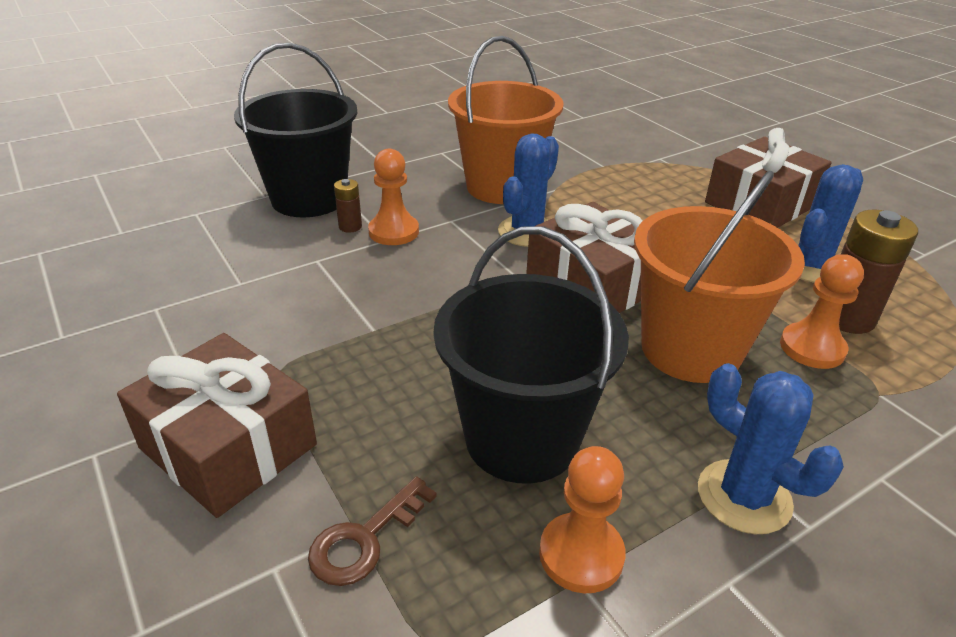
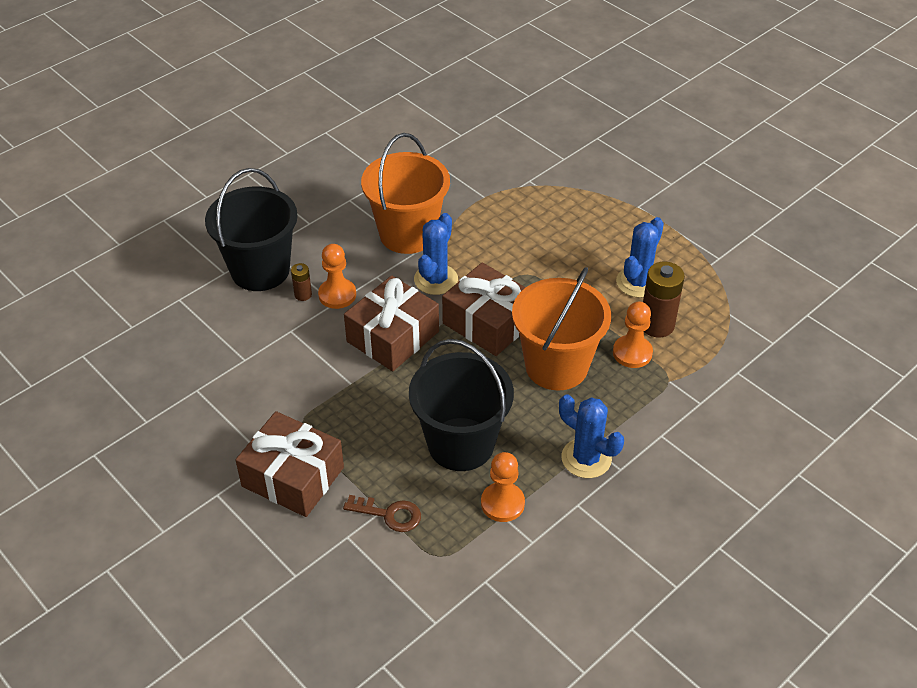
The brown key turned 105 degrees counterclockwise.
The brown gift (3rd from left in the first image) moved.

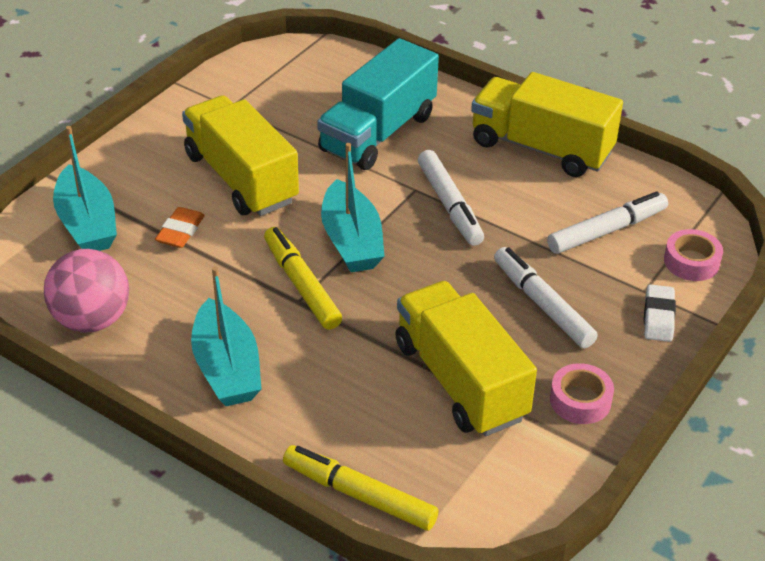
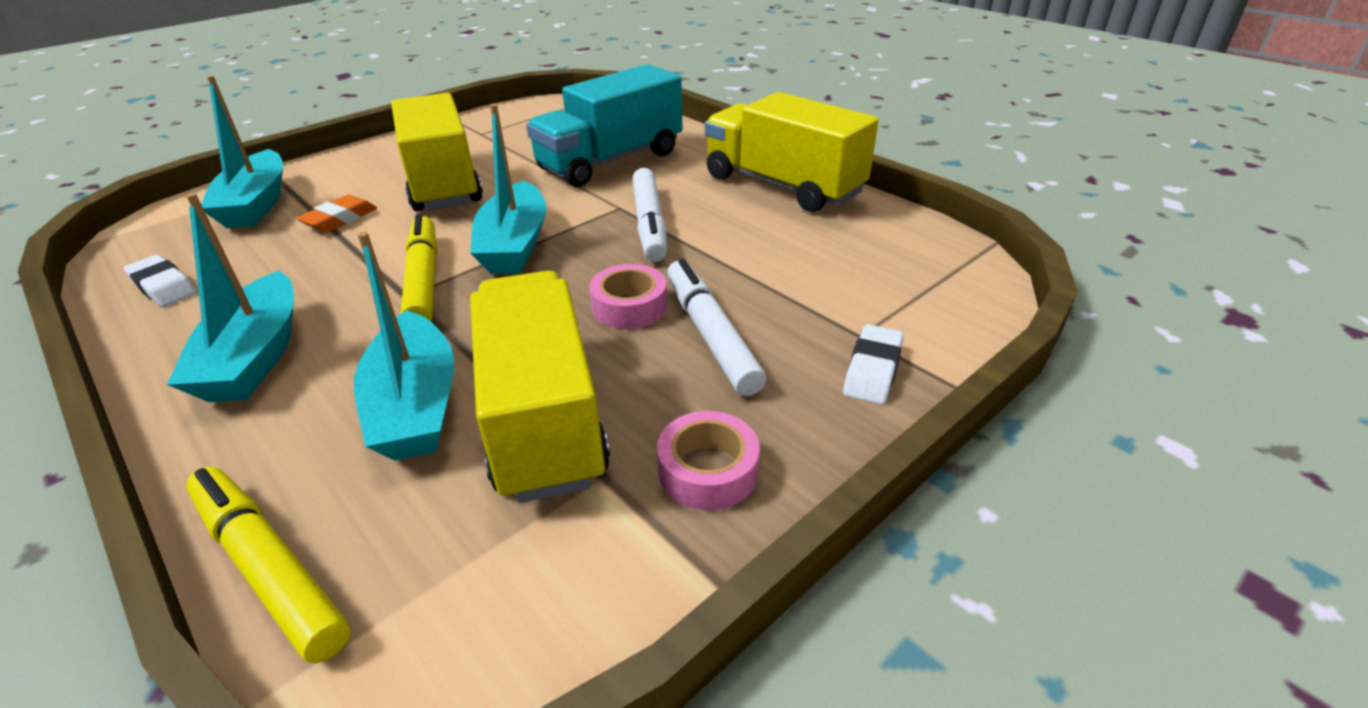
The pink ball was replaced by the white eraser (1st from left).
The turquoise boat (3rd from left) appeared.
The pink tape (2nd from left in the first image) moved.
The white marker (3rd from left) disappeared.

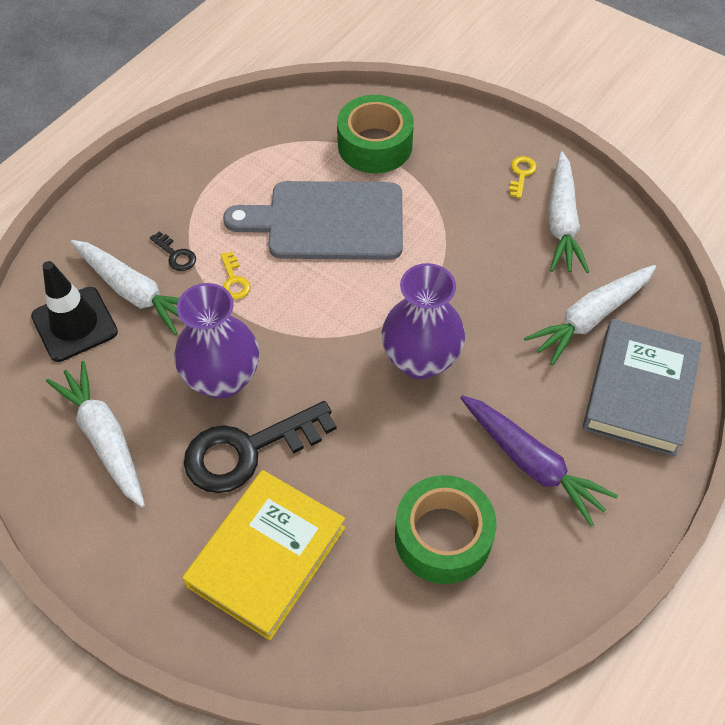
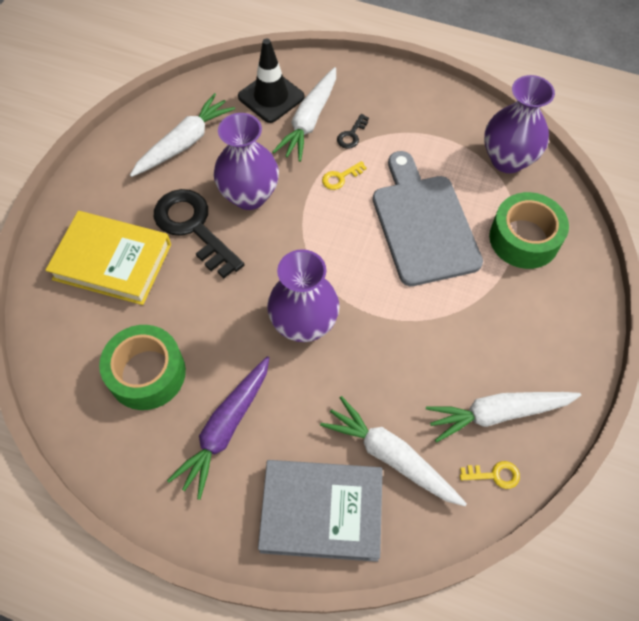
The yellow key (2nd from left) moved.
The purple vase (3rd from left) appeared.

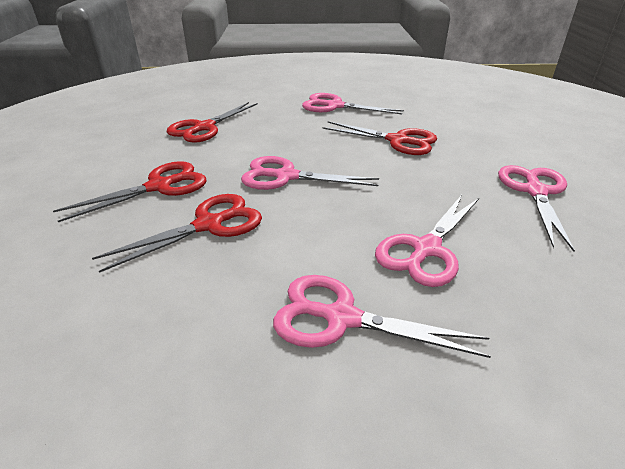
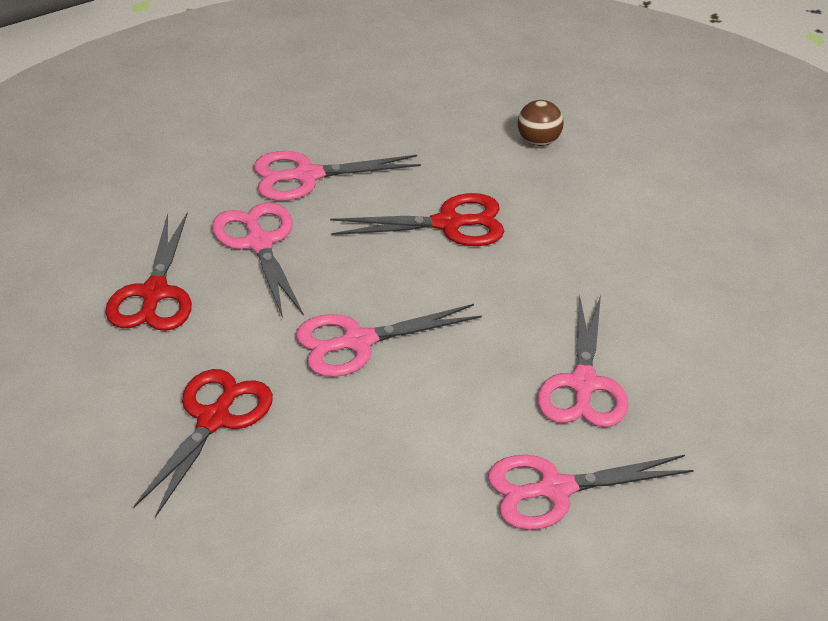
The pink scissors (5th from left in the first image) moved.
The brown ball appeared.
The red scissors (2nd from left) disappeared.

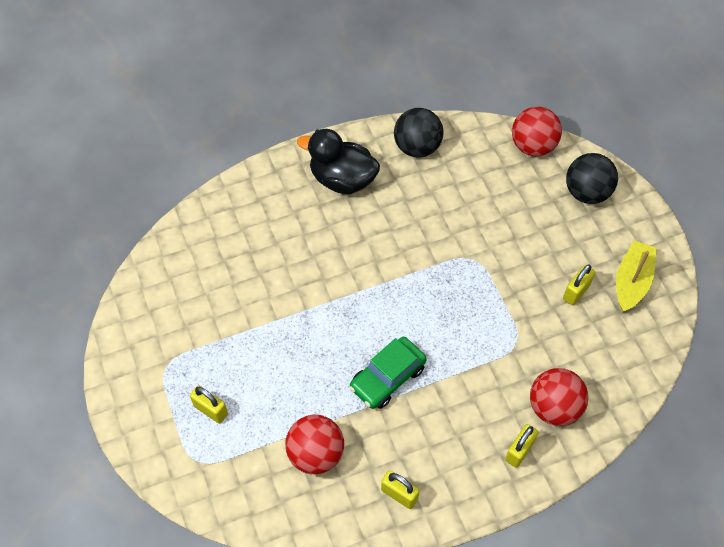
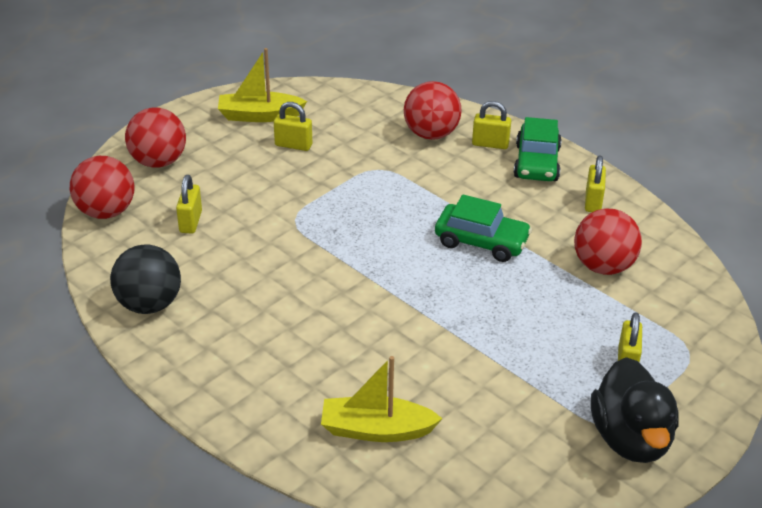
The black ball (2nd from left) became the red ball (2nd from left).
The yellow padlock (1st from left) appeared.
The yellow boat (2nd from left) appeared.
The green car (2nd from left) appeared.
The black duck moved.

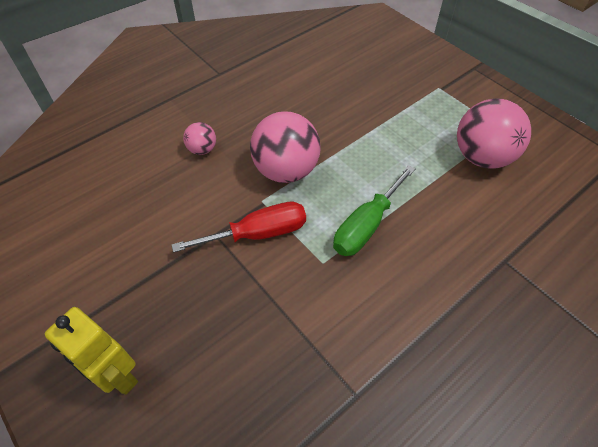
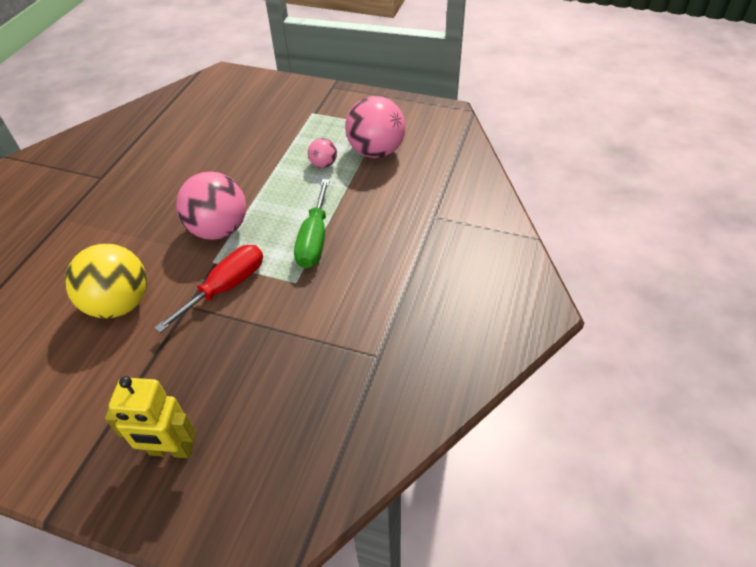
The yellow ball appeared.
The pink ball (1st from left in the first image) moved.

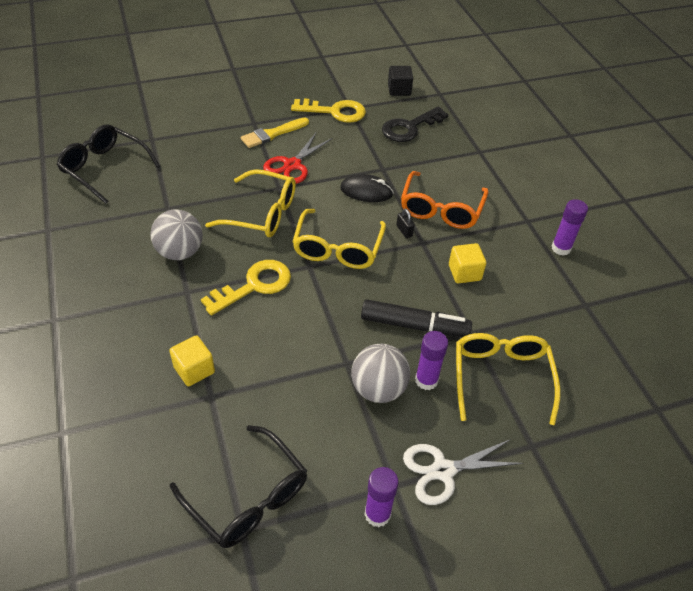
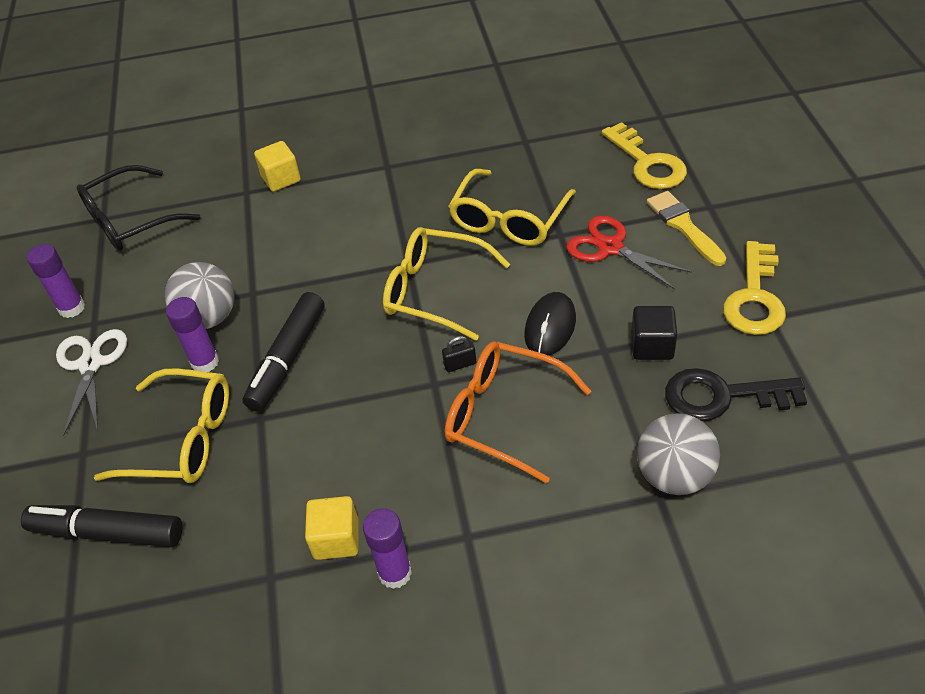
The black marker (1st from left) appeared.
The yellow cube (2nd from left) moved.
The yellow key (1st from left) moved.
The black cube moved.
The grey ball (1st from left in the first image) moved.
The black key turned 60 degrees counterclockwise.
The black glasses (1st from left) disappeared.

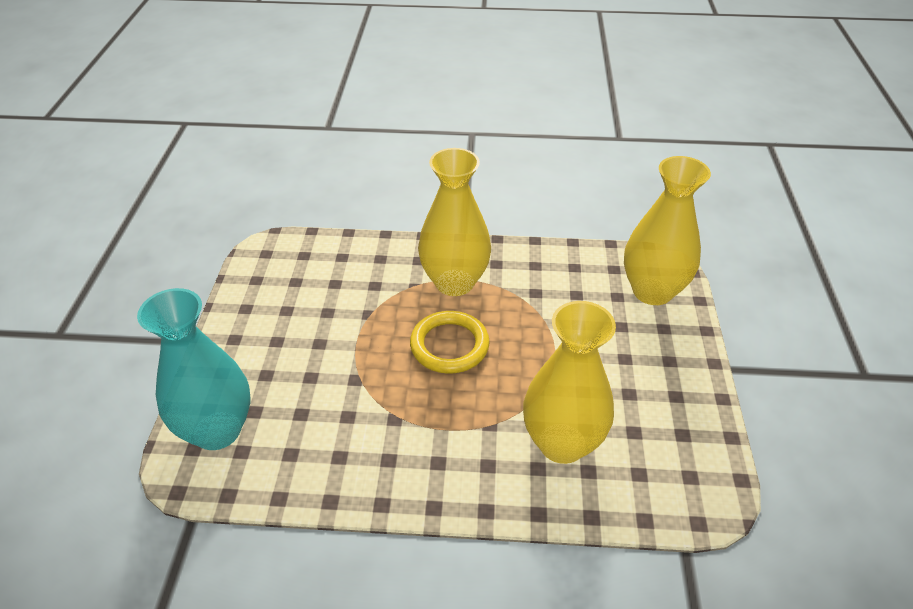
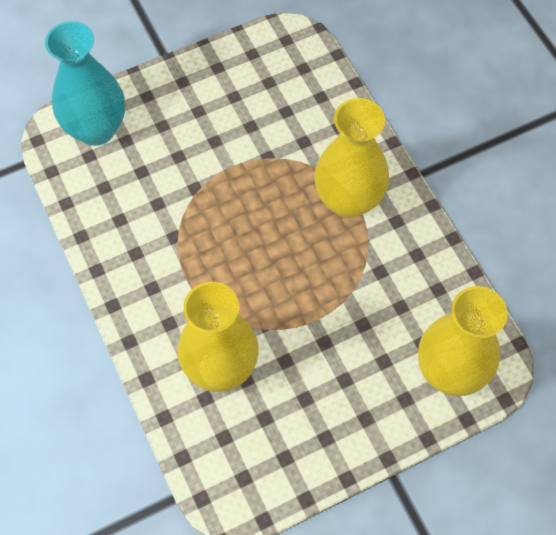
The yellow ring disappeared.

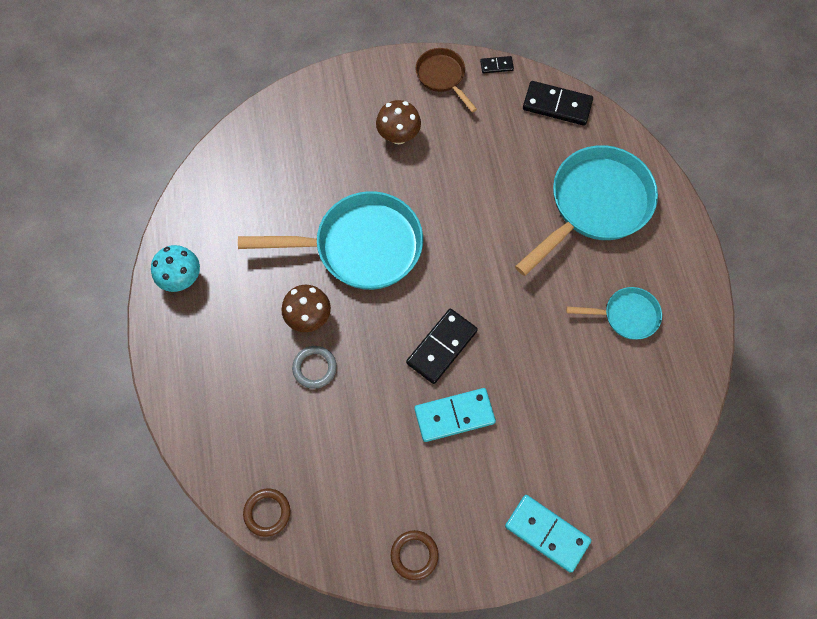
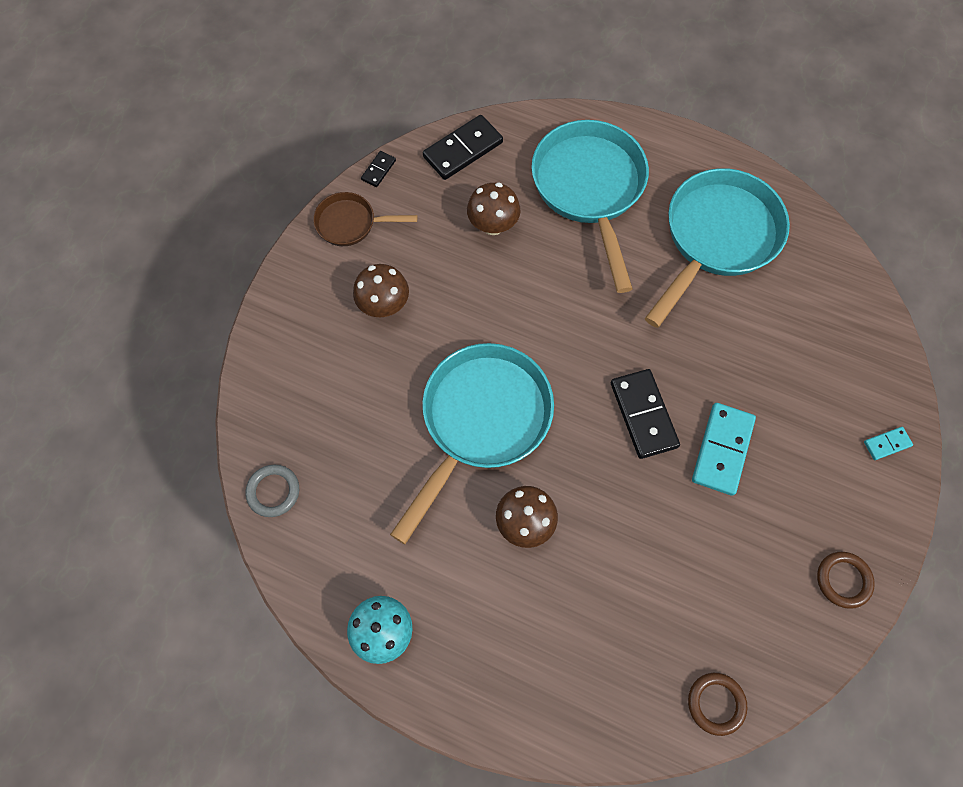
The grey ring moved.
The brown mushroom (2nd from left) appeared.
The turquoise pan (3rd from left) changed to 1.96 times the size.
The turquoise domino (2nd from left) changed to 0.50 times the size.

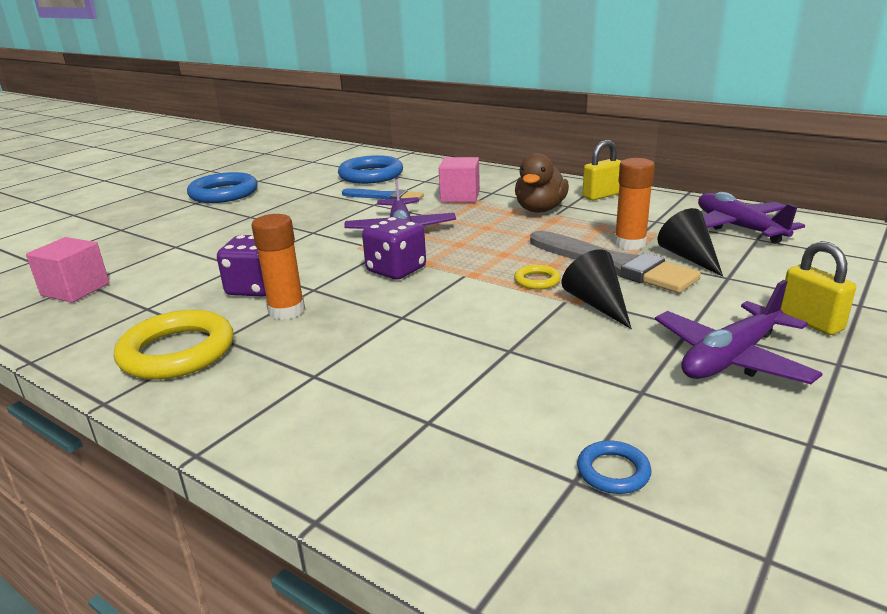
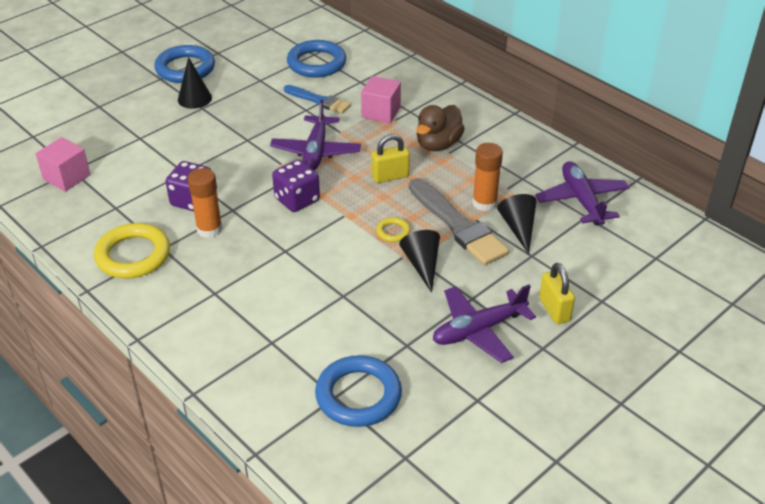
The black cone (1st from left) appeared.
The blue ring (3rd from left) changed to 2.14 times the size.
The yellow padlock (1st from left) moved.

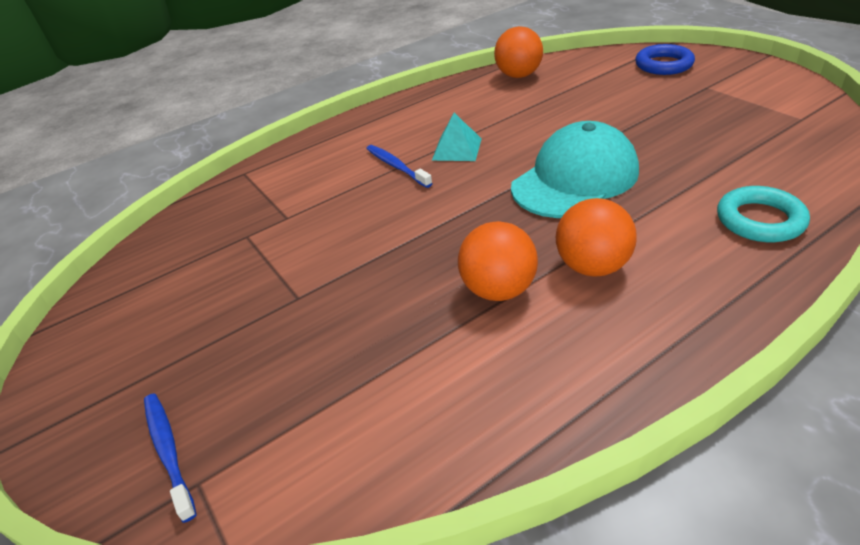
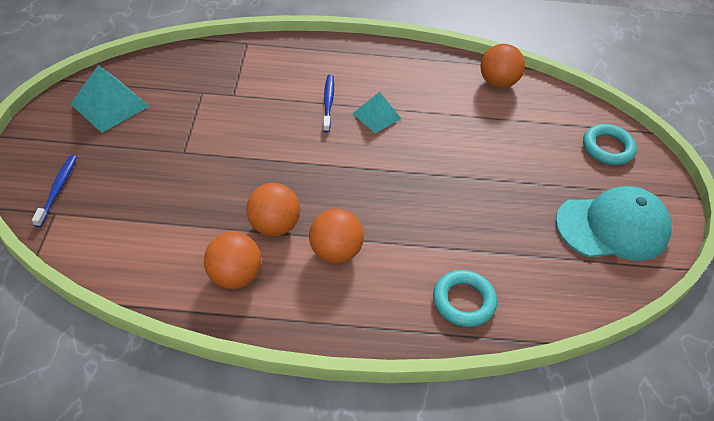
The turquoise pyramid (1st from left) appeared.
The orange ball (1st from left) appeared.
The turquoise cap moved.
The blue ring became the turquoise ring (2nd from left).

